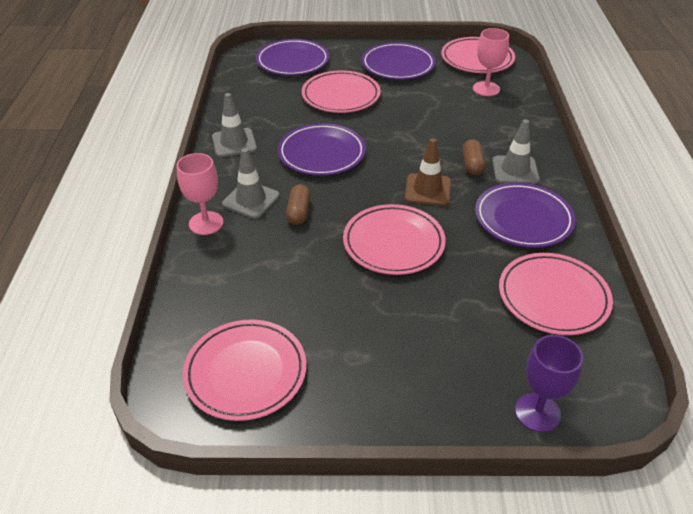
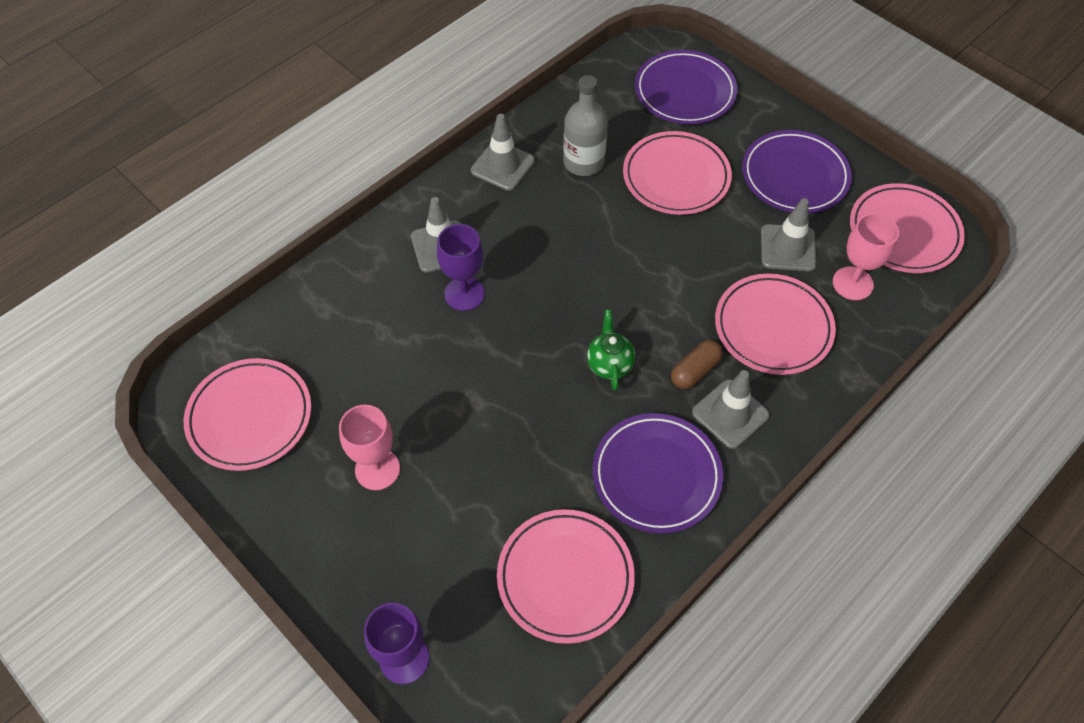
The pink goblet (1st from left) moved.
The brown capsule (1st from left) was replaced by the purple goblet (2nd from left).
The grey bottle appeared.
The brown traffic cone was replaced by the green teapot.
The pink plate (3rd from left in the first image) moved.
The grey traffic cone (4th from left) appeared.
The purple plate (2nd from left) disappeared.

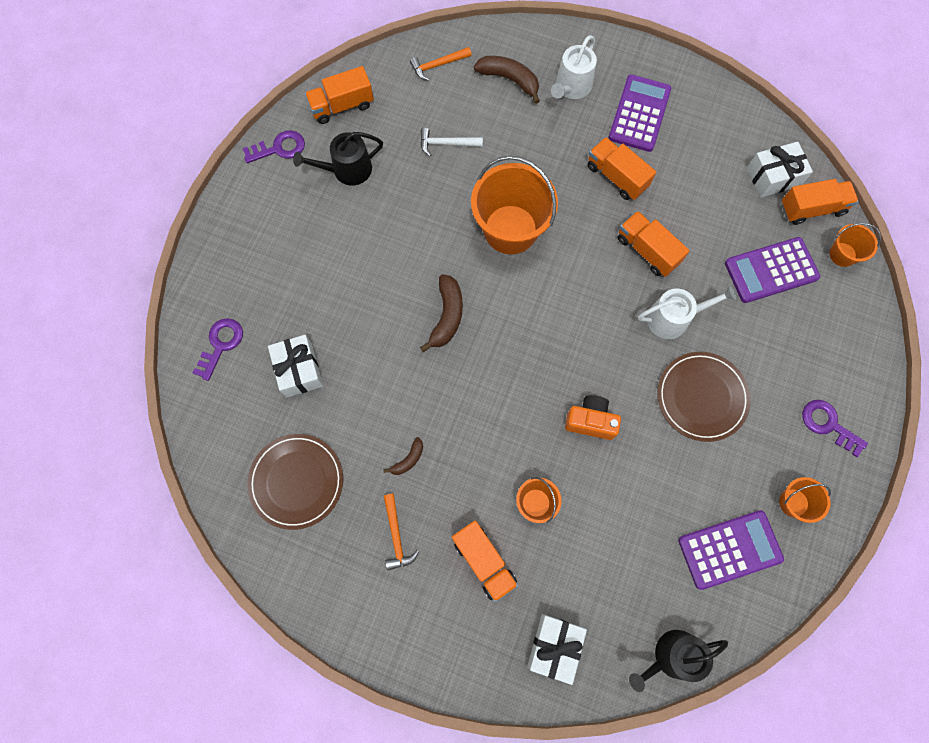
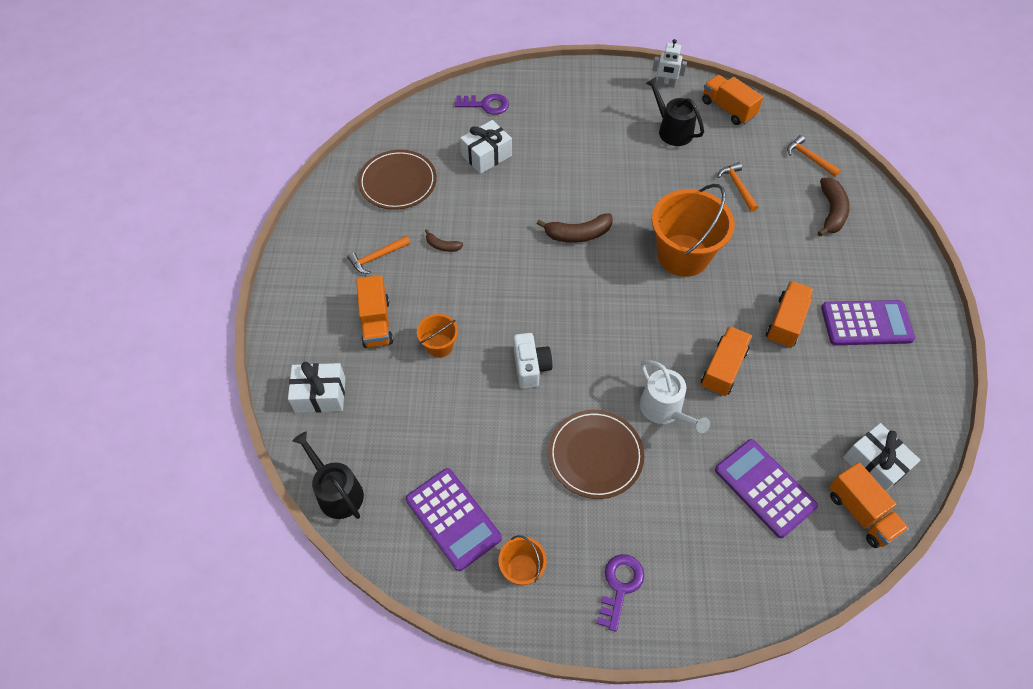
The orange truck (2nd from left in the first image) turned 45 degrees counterclockwise.
The orange camera became the white camera.
The purple key (2nd from left) was replaced by the white robot.
The white hammer became the orange hammer (2nd from left).
The white watering can (1st from left) disappeared.
The orange bucket (4th from left) disappeared.

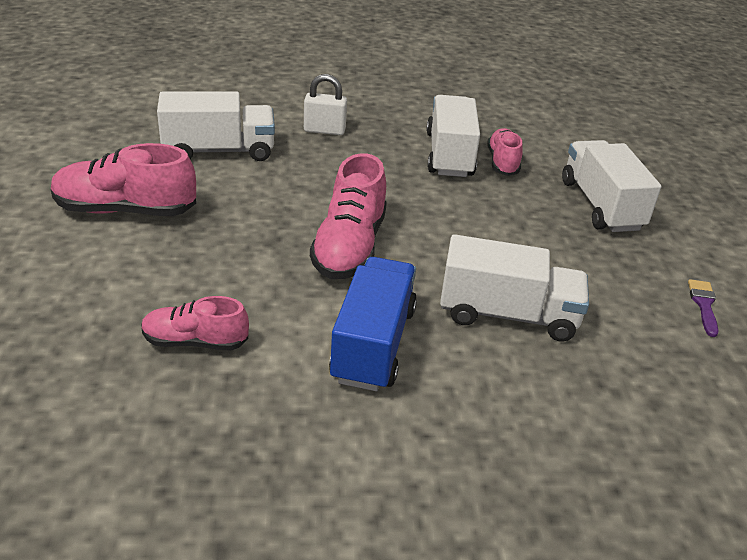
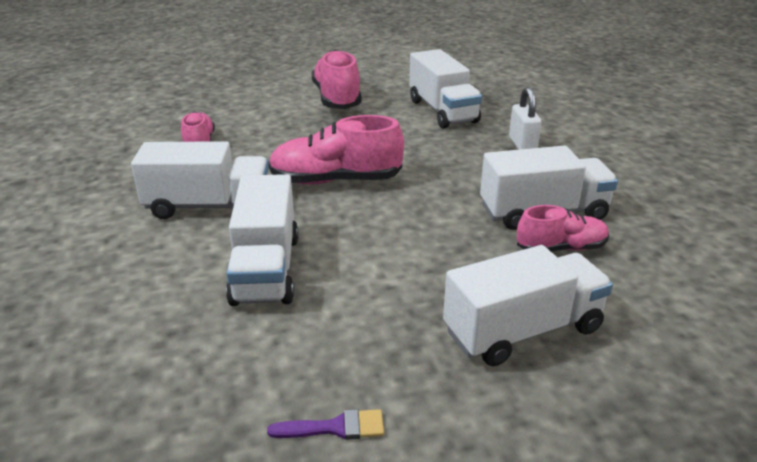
The blue truck became the white truck (1st from left).

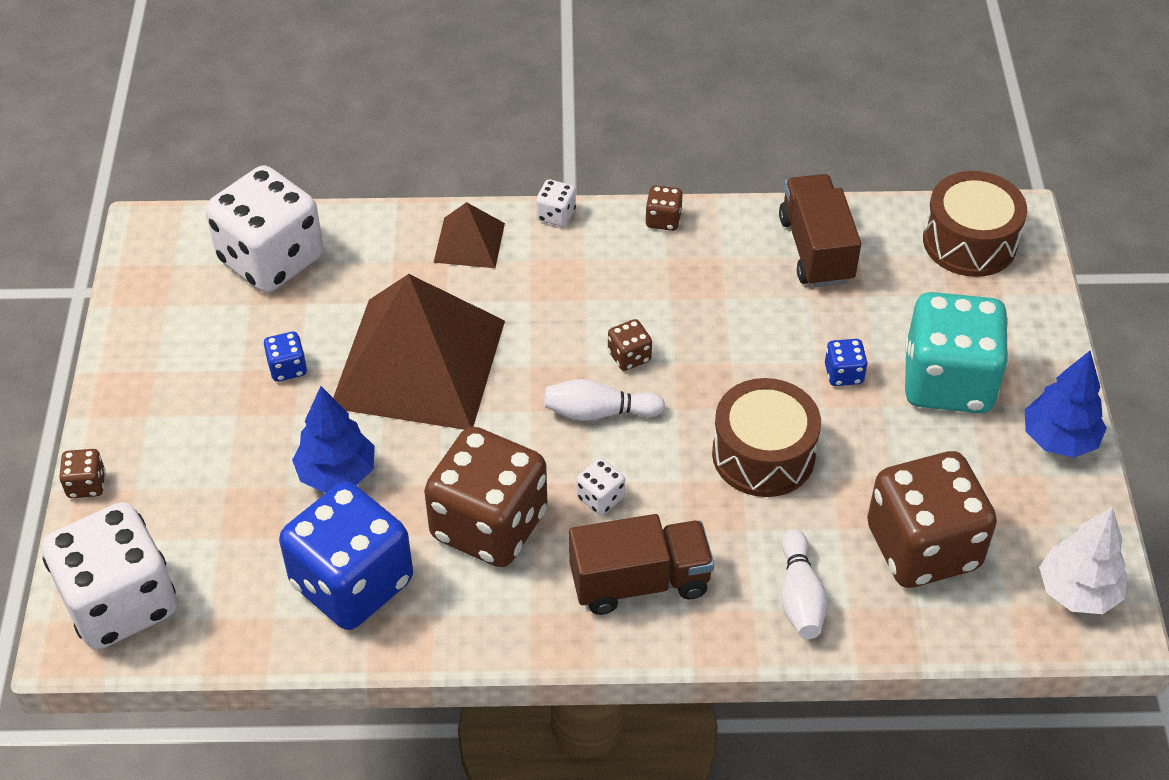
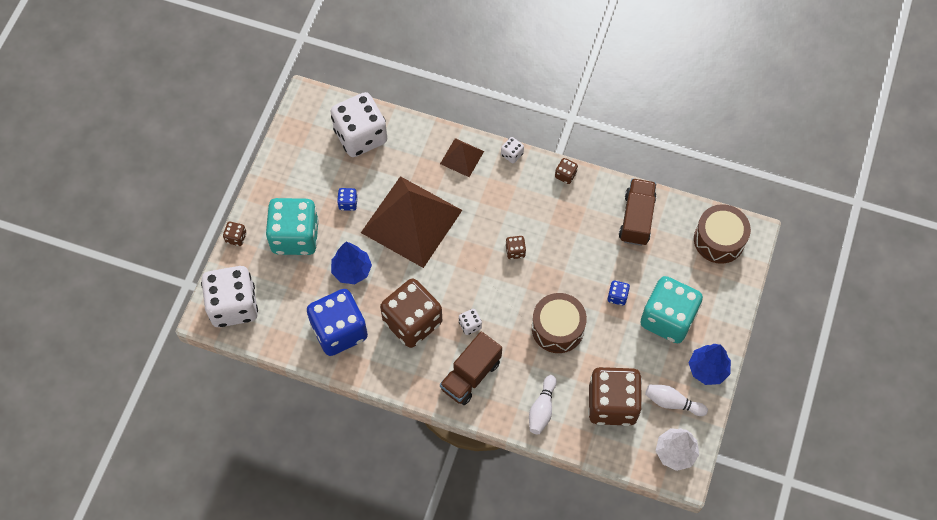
The turquoise dice (1st from left) appeared.
The brown truck (1st from left) turned 120 degrees clockwise.
The white bowling pin (1st from left in the first image) moved.

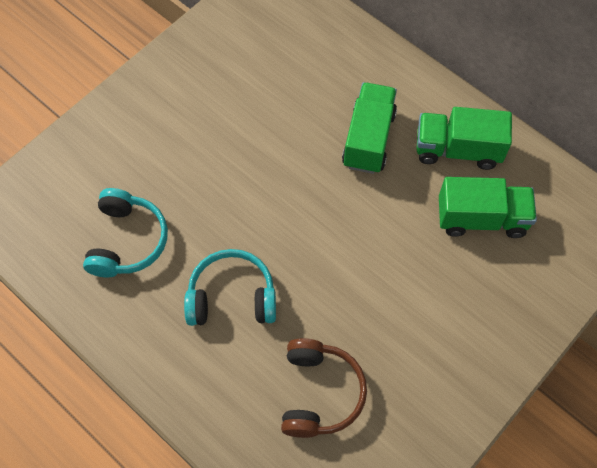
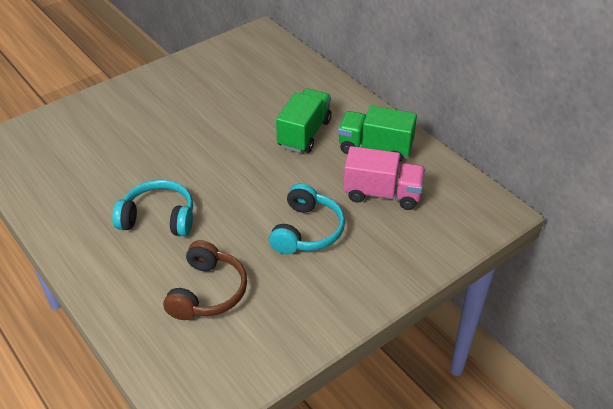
The turquoise headphones (1st from left in the first image) moved.
The green truck (3rd from left) became the pink truck.

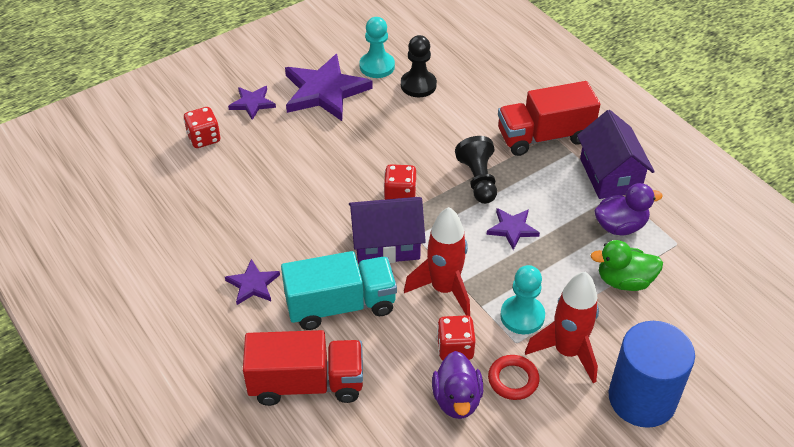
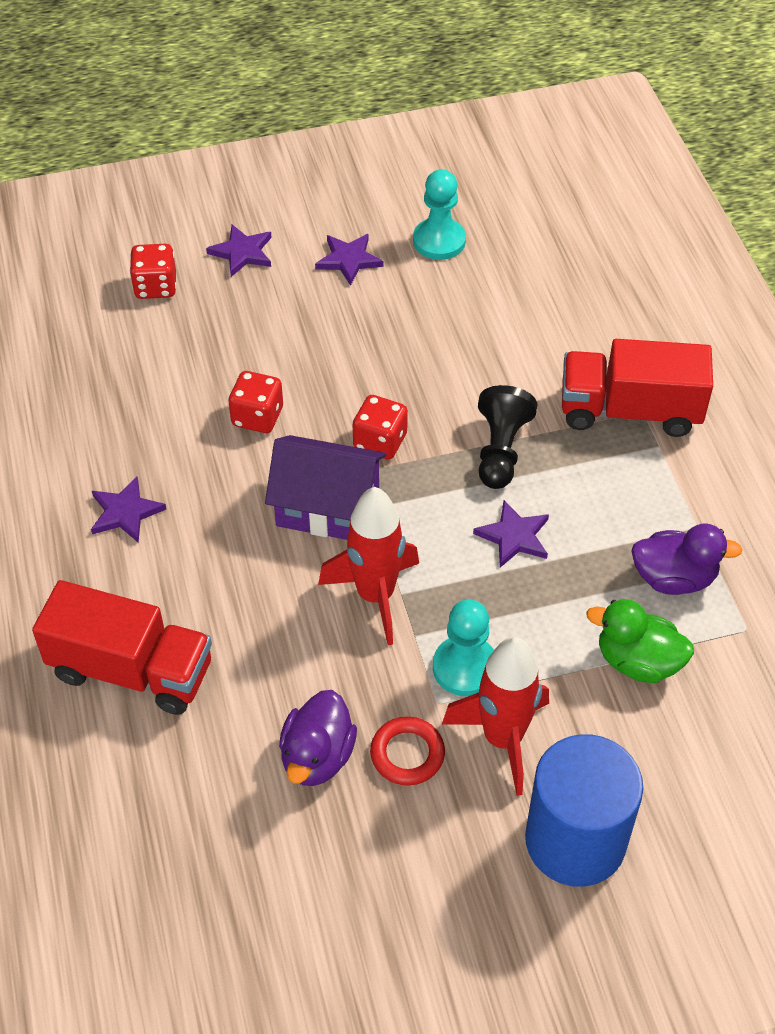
The red dice (3rd from left in the first image) moved.
The purple star (3rd from left) changed to 0.51 times the size.
The turquoise truck disappeared.
The black pawn (1st from left) disappeared.
The purple house (2nd from left) disappeared.

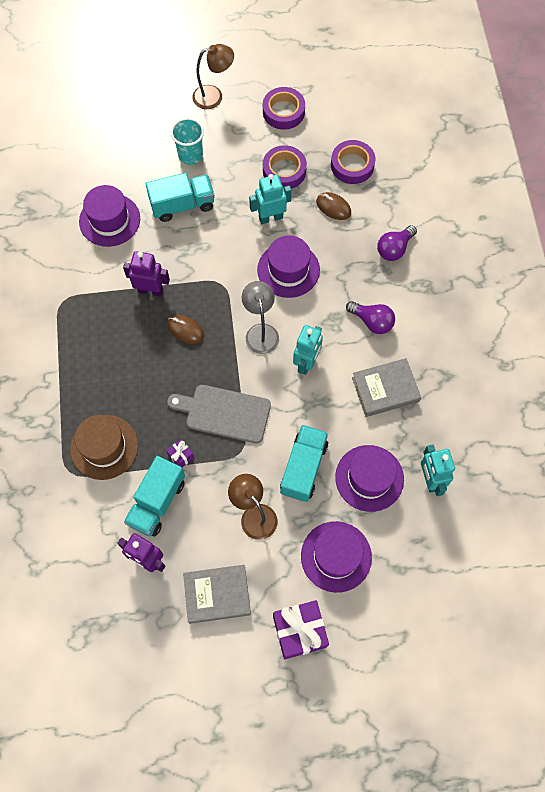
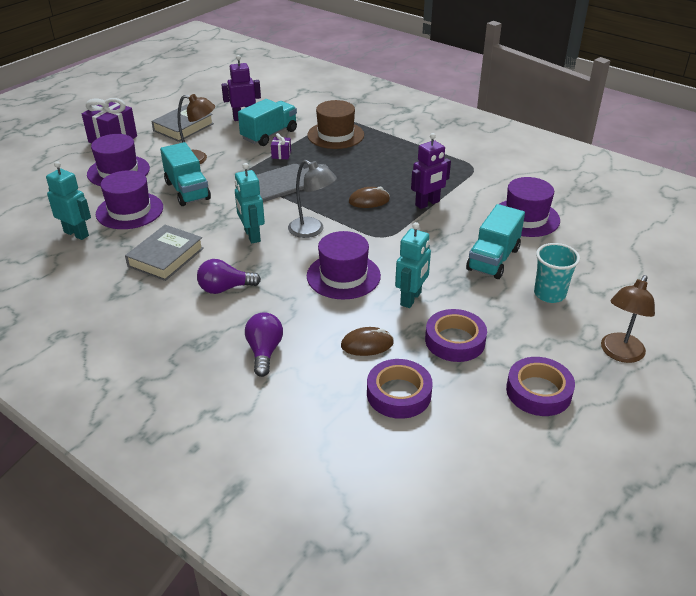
The turquoise truck (1st from left in the first image) turned 60 degrees clockwise.

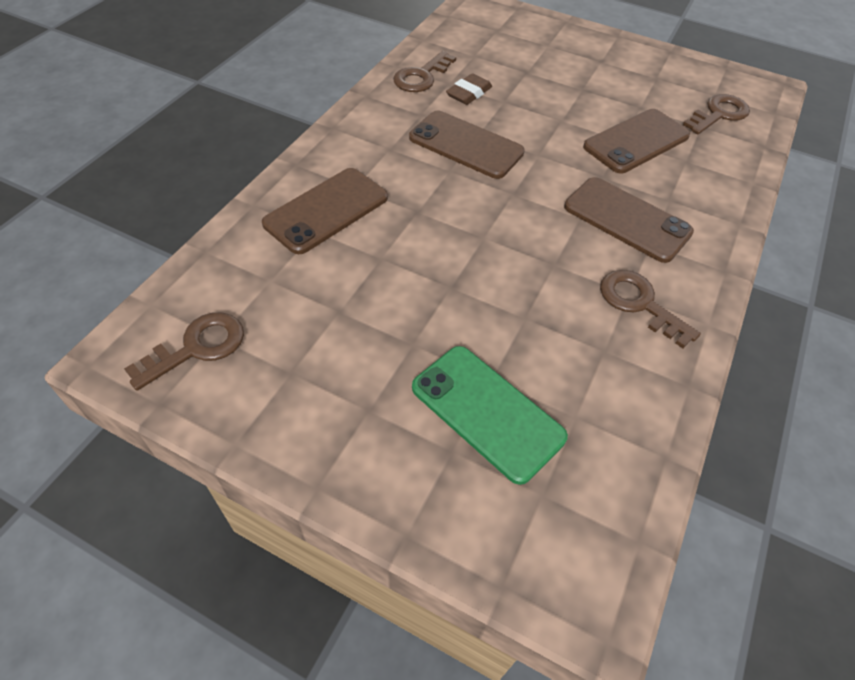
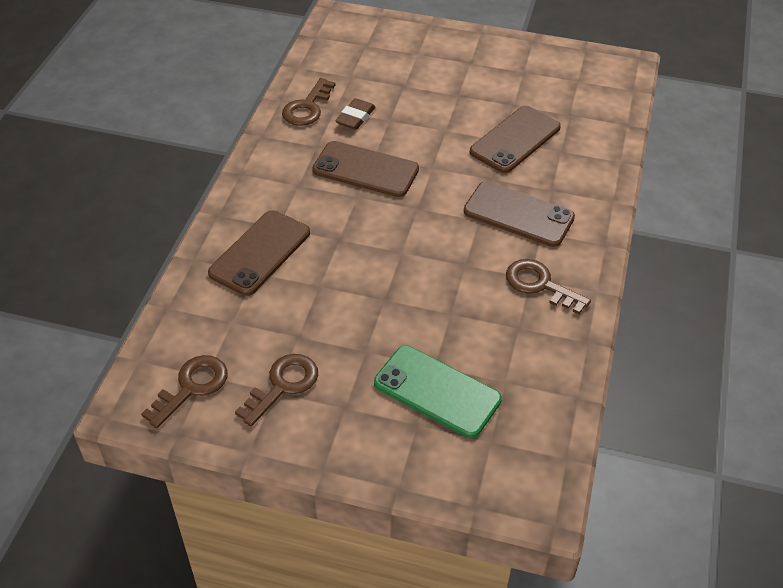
The brown key (4th from left in the first image) moved.

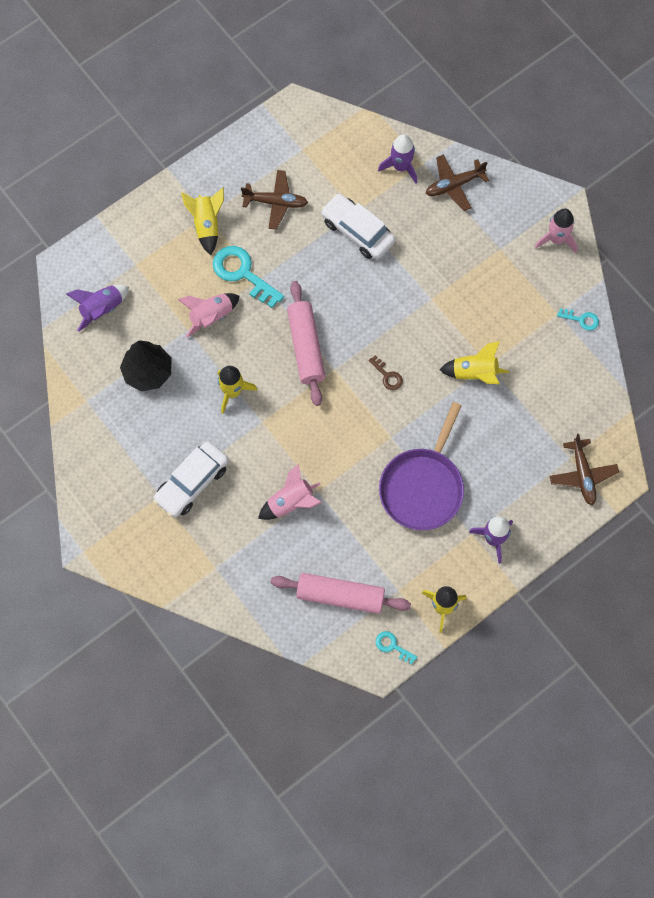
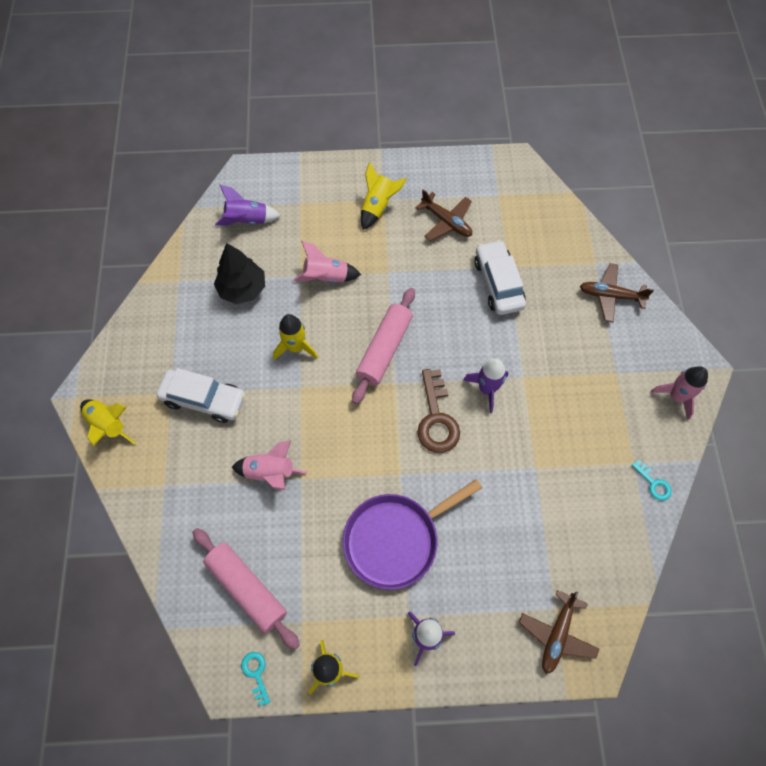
The yellow rocket (4th from left in the first image) moved.
The white car (1st from left) turned 150 degrees counterclockwise.
The brown key changed to 1.99 times the size.
The purple rocket (2nd from left in the first image) moved.
The turquoise key (1st from left) disappeared.

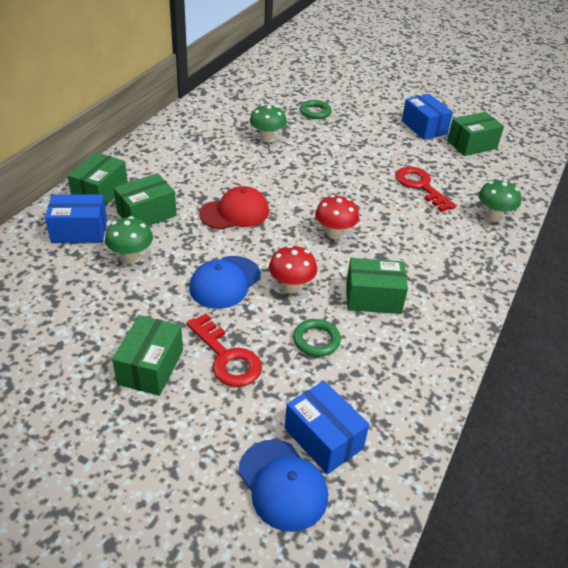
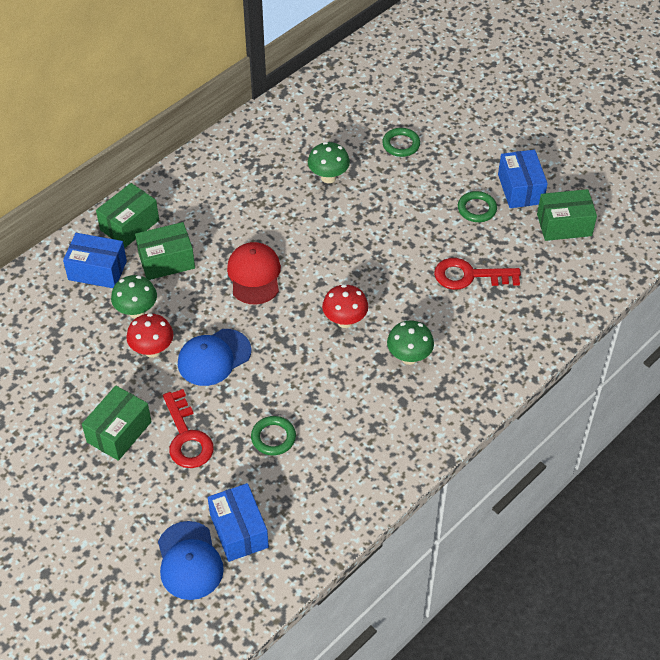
The red mushroom (1st from left) moved.
The red cap turned 90 degrees counterclockwise.
The green mushroom (3rd from left) moved.
The red key (2nd from left) turned 75 degrees counterclockwise.
The green ring (3rd from left) appeared.
The green box (4th from left) disappeared.

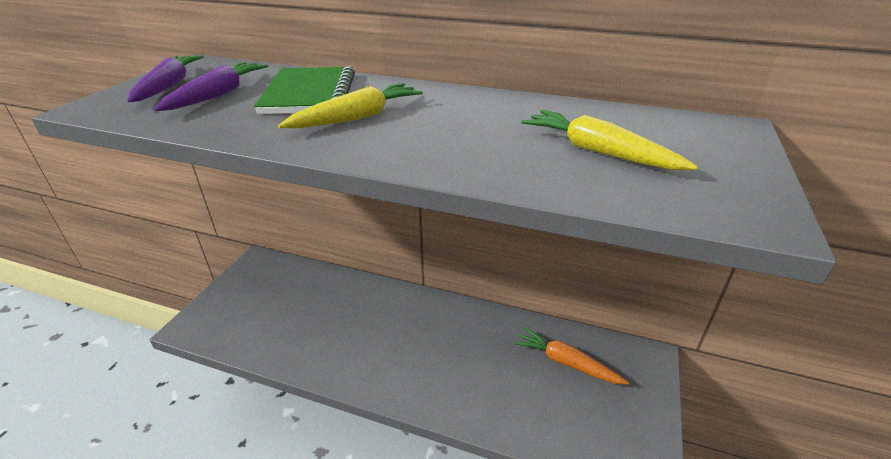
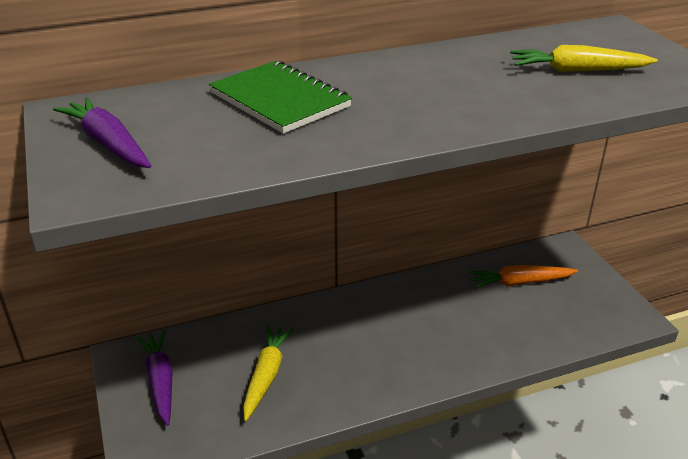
The purple carrot (2nd from left) moved.
The yellow carrot (1st from left) moved.

